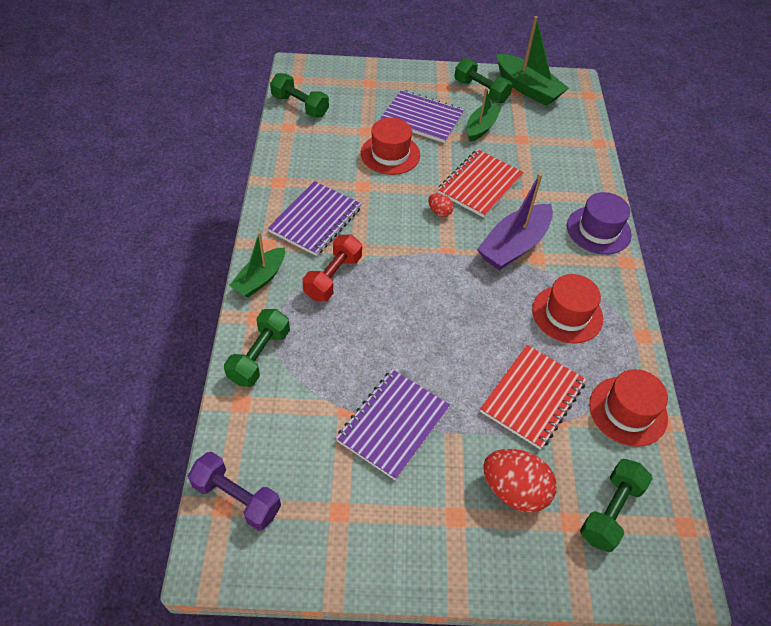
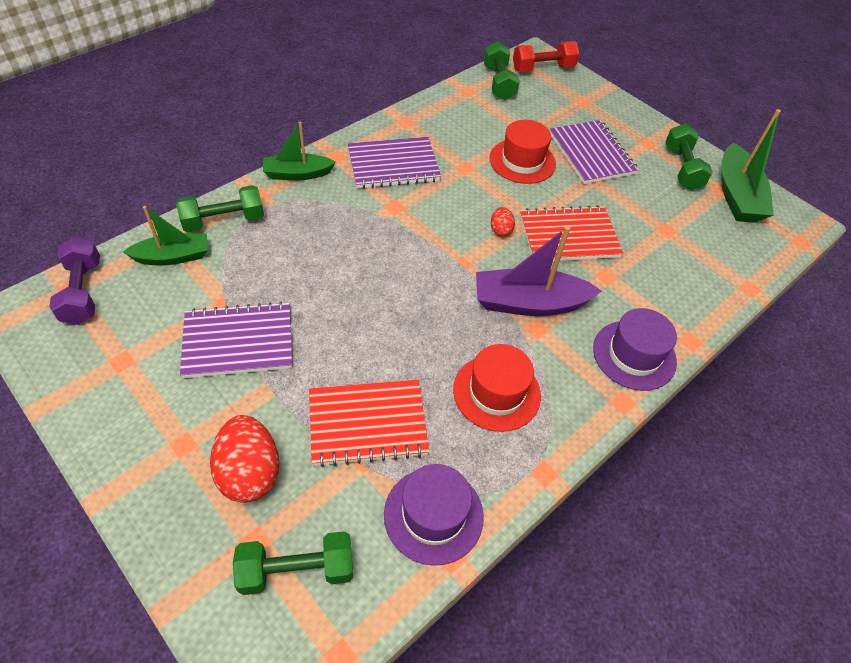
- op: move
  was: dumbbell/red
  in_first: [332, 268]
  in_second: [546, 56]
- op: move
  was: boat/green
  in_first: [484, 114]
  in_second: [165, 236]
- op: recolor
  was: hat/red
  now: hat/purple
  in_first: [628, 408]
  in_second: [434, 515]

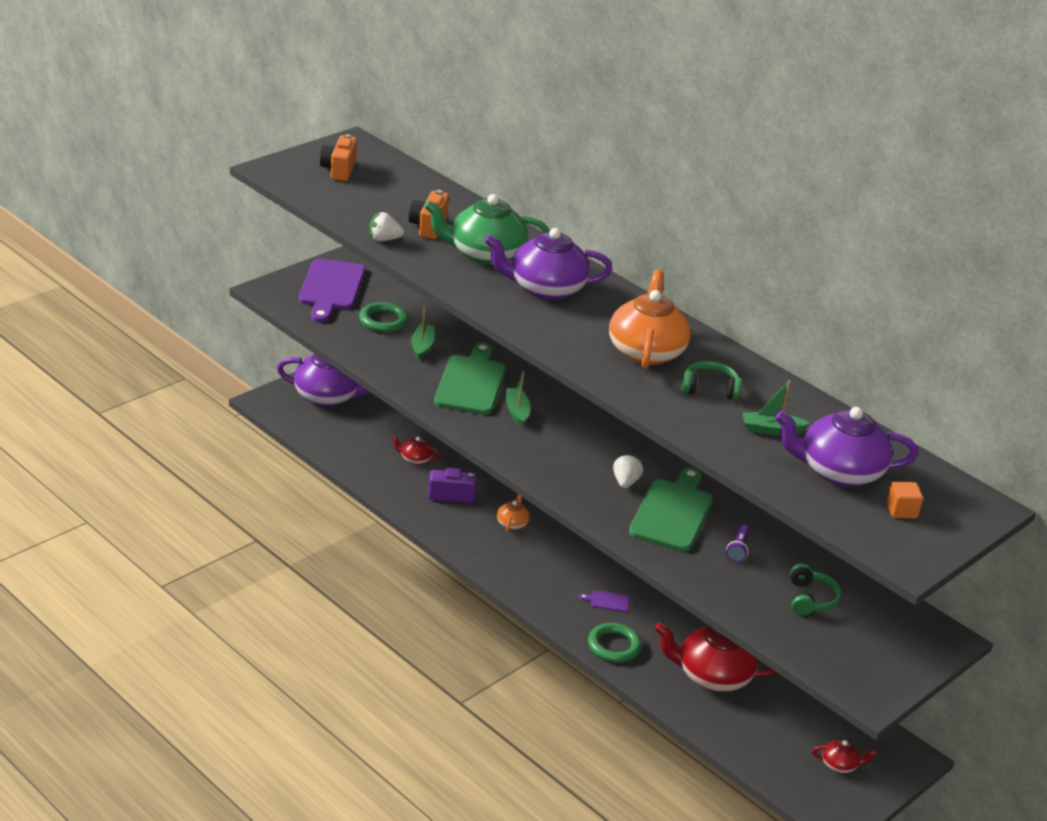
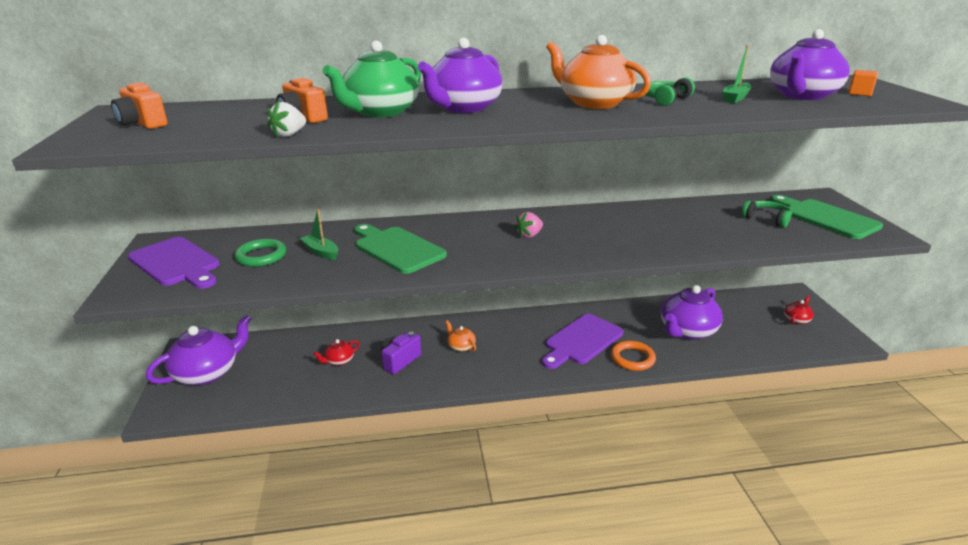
- op: delete
  was: boat/green
  in_first: [518, 399]
- op: delete
  was: strawberry/white
  in_first: [628, 470]
- op: delete
  was: flashlight/purple
  in_first: [738, 543]
- op: insert
  now: strawberry/pink
  in_second: [528, 225]
- op: move
  was: cutting board/green
  in_first: [671, 509]
  in_second: [826, 217]
- op: recolor
  was: ring/green
  now: ring/orange
  in_first: [615, 643]
  in_second: [633, 356]
- op: recolor
  was: teapot/red
  now: teapot/purple
  in_first: [715, 657]
  in_second: [692, 312]
- op: resize
  was: cutting board/purple
  in_first: [604, 601]
  in_second: [582, 341]
  ratio: 2.48

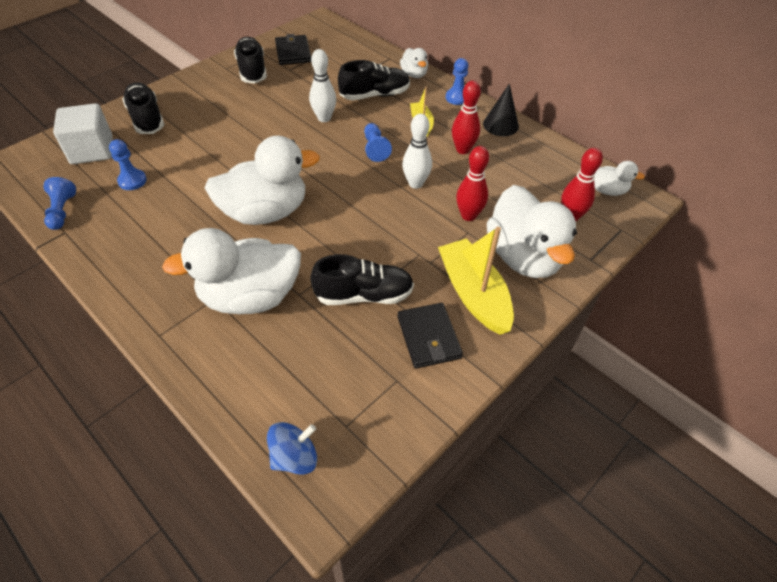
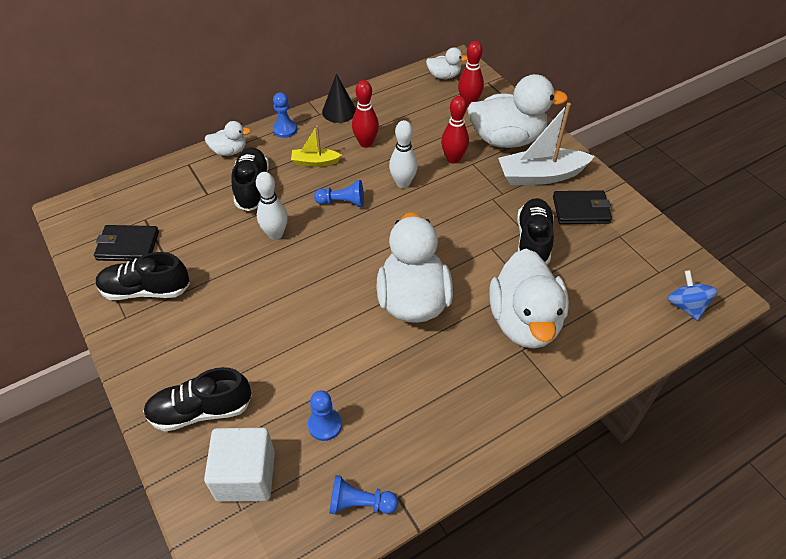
- op: recolor
  was: boat/yellow
  now: boat/white
  in_first: [476, 281]
  in_second: [546, 144]
- op: rotate
  was: duck/white
  in_first: [619, 178]
  in_second: [447, 63]
  clockwise: 60

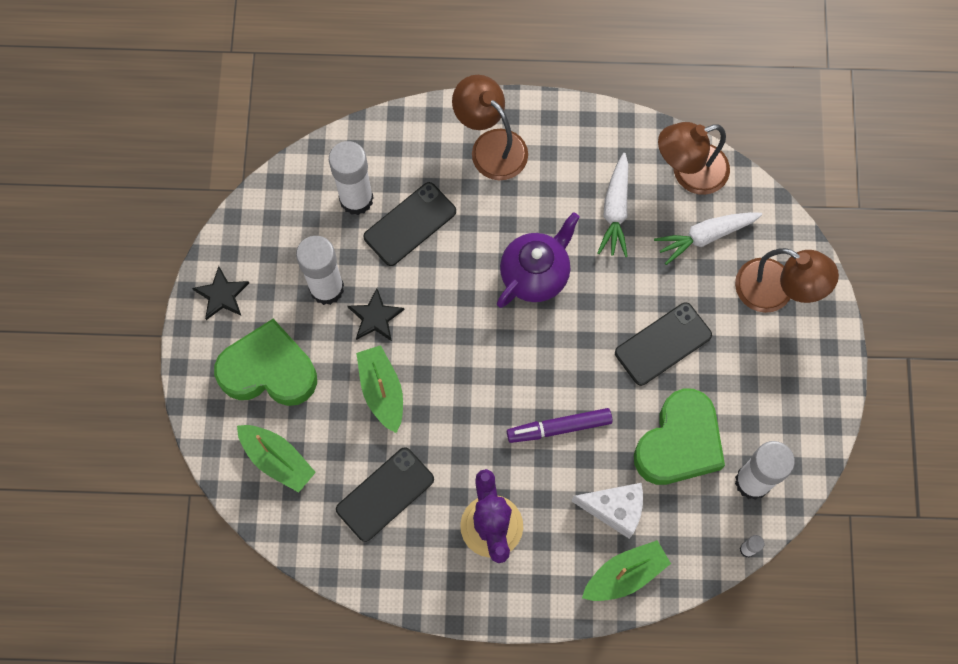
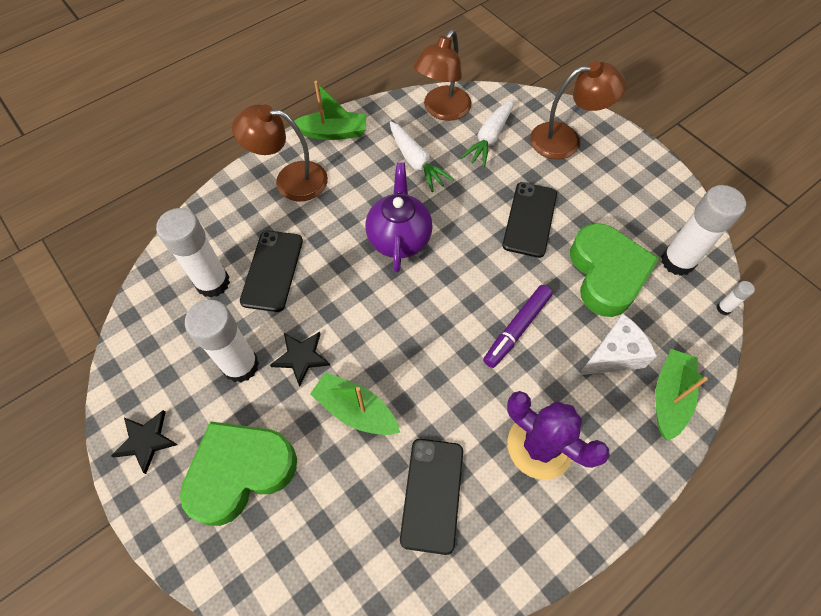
- op: move
  was: boat/green
  in_first: [276, 458]
  in_second: [330, 110]

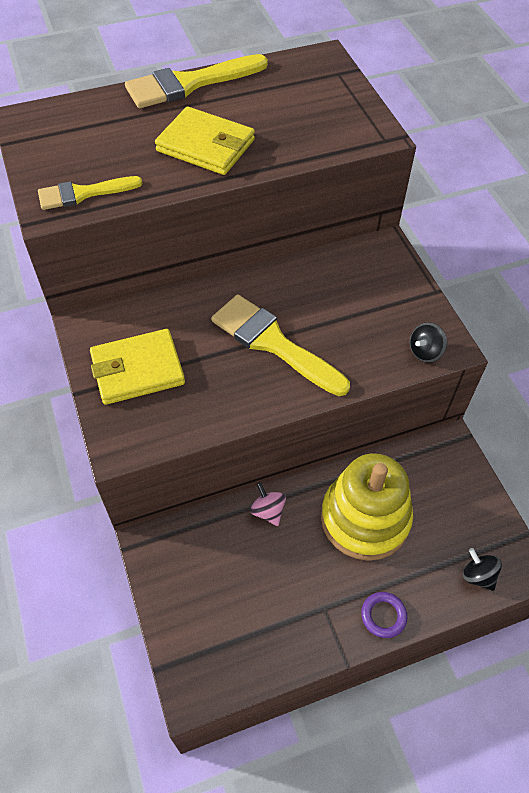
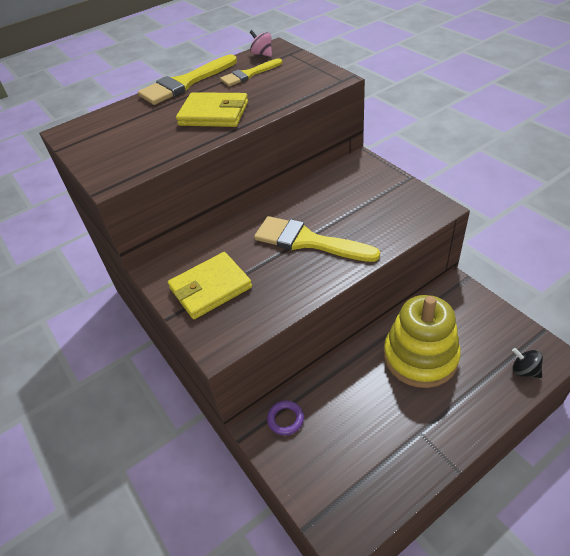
- op: delete
  was: spinning top/black
  in_first: [428, 342]
- op: move
  was: brush/yellow
  in_first: [90, 193]
  in_second: [251, 72]
- op: move
  was: spinning top/pink
  in_first: [268, 504]
  in_second: [261, 43]
- op: move
  was: ring/purple
  in_first: [384, 615]
  in_second: [285, 417]

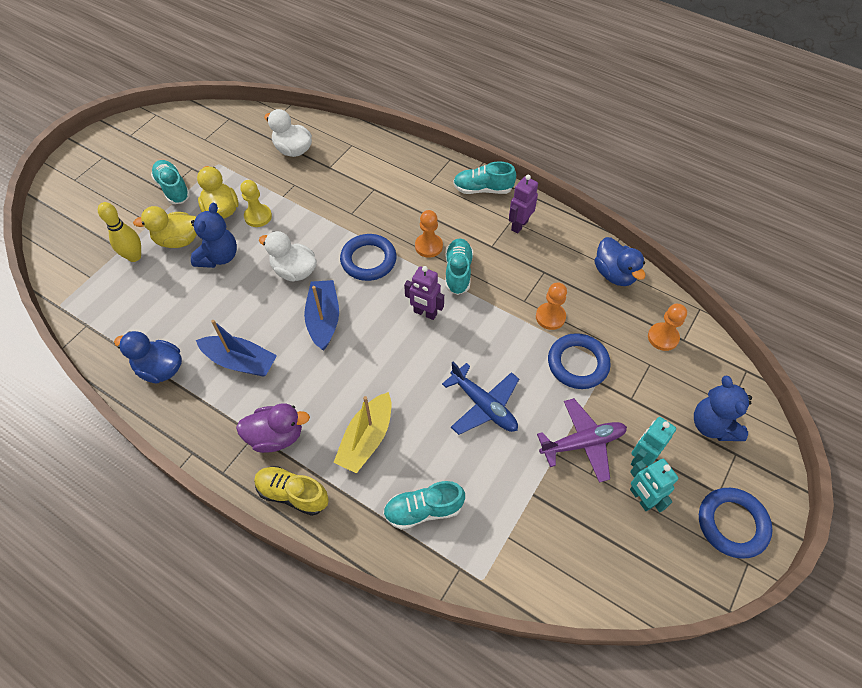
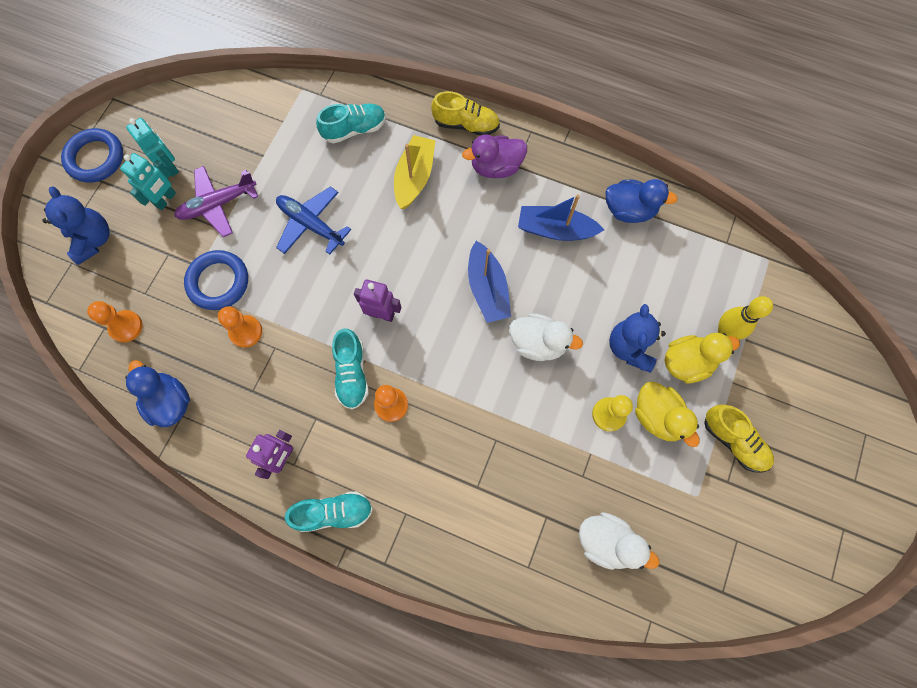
- op: delete
  was: ring/blue
  in_first: [368, 257]
- op: recolor
  was: shoe/turquoise
  now: shoe/yellow
  in_first: [170, 182]
  in_second: [739, 438]

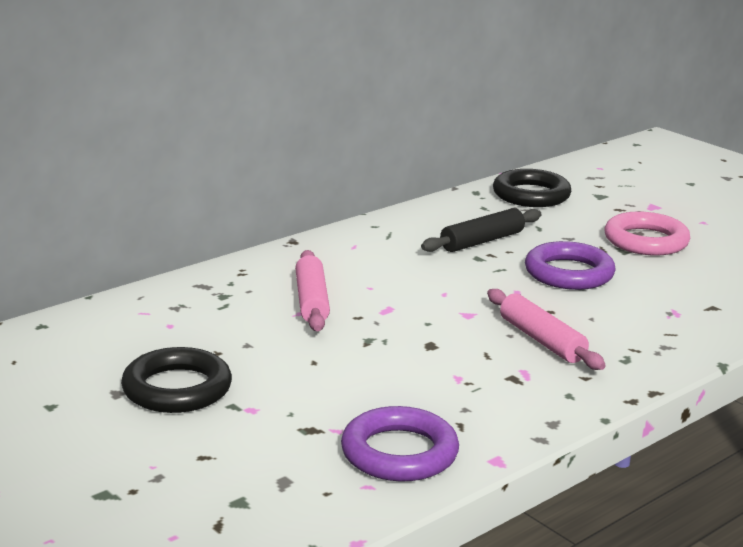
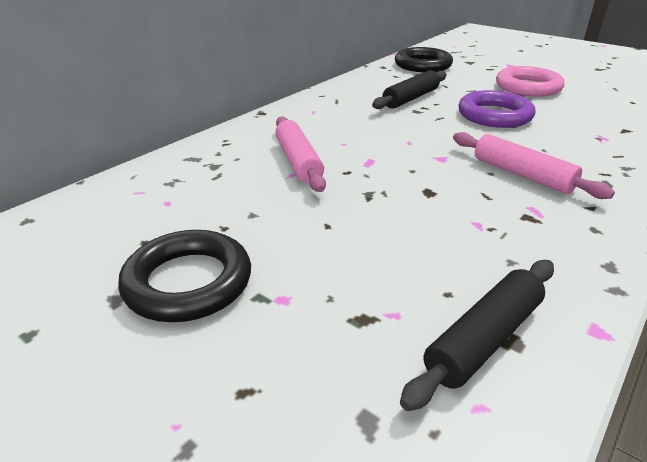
- op: replace
  was: ring/purple
  now: rolling pin/black
  in_first: [400, 443]
  in_second: [477, 335]

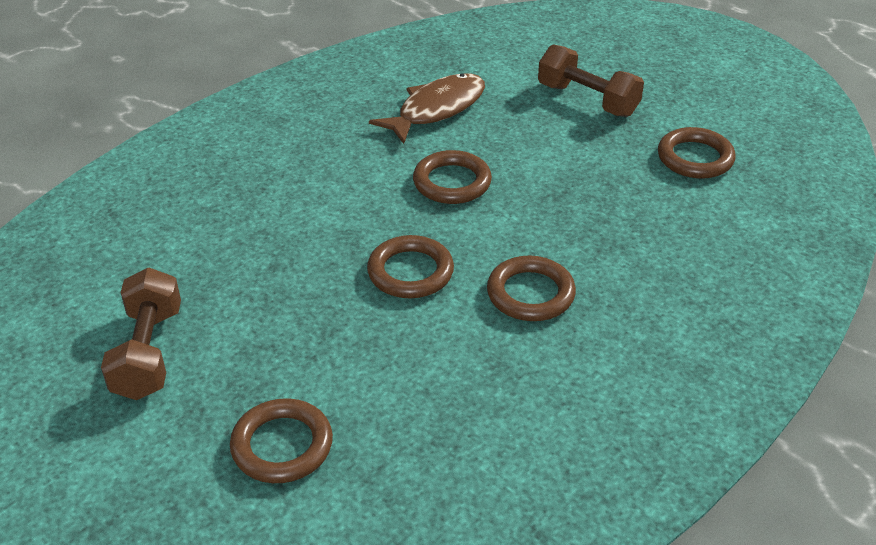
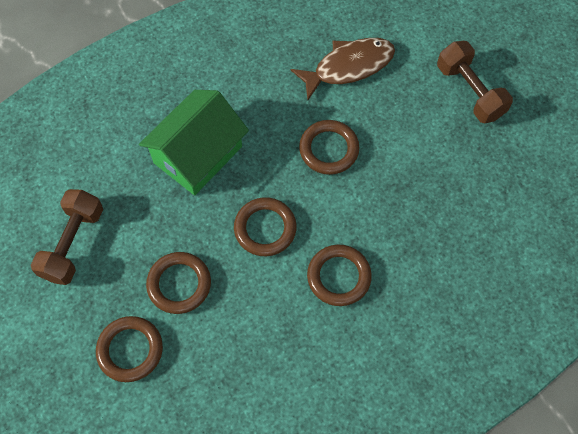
- op: insert
  now: house/green
  in_second: [194, 142]
- op: move
  was: ring/brown
  in_first: [697, 153]
  in_second: [178, 283]

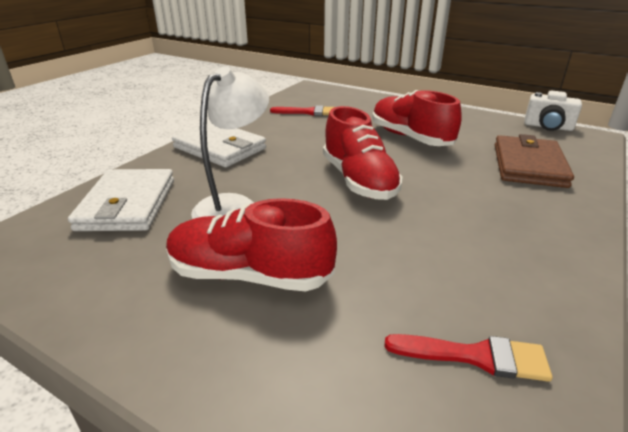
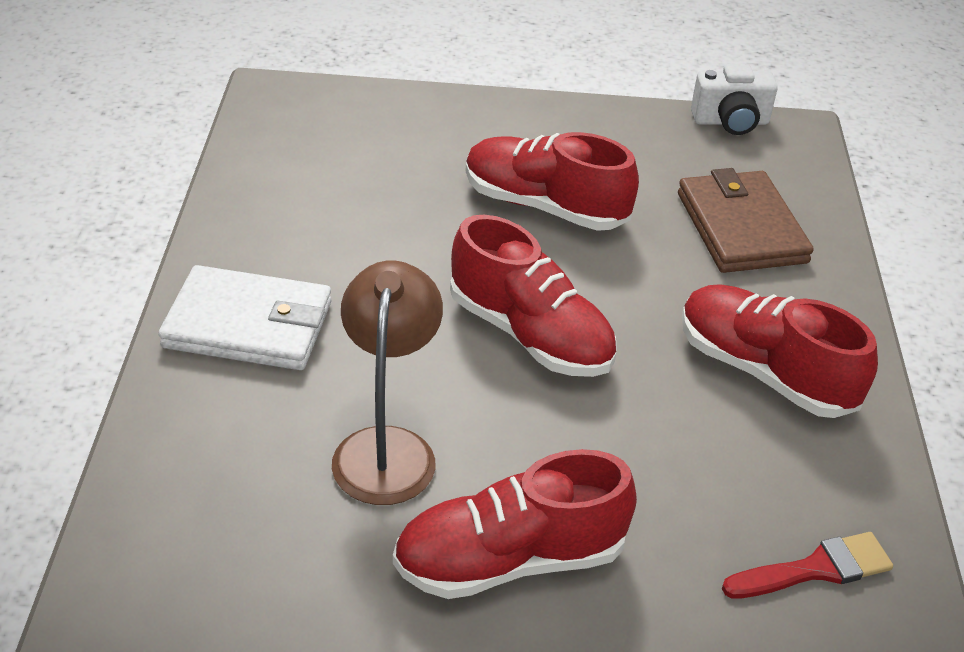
- op: delete
  was: wallet/white
  in_first: [121, 200]
- op: delete
  was: brush/red
  in_first: [302, 110]
- op: insert
  now: shoe/red
  in_second: [780, 351]
- op: recolor
  was: lamp/white
  now: lamp/brown
  in_first: [230, 142]
  in_second: [387, 382]

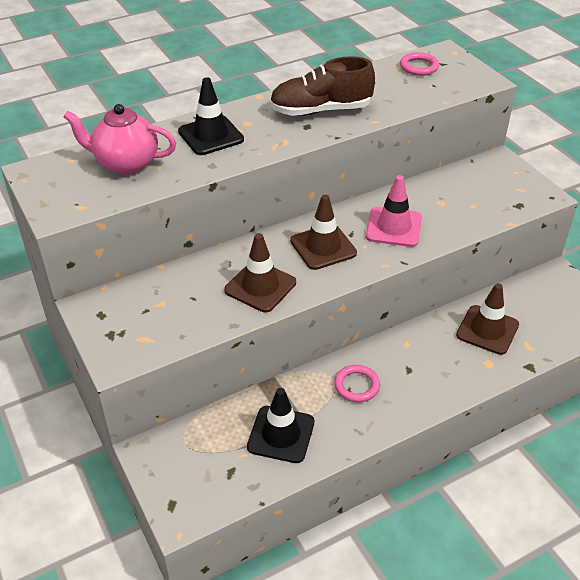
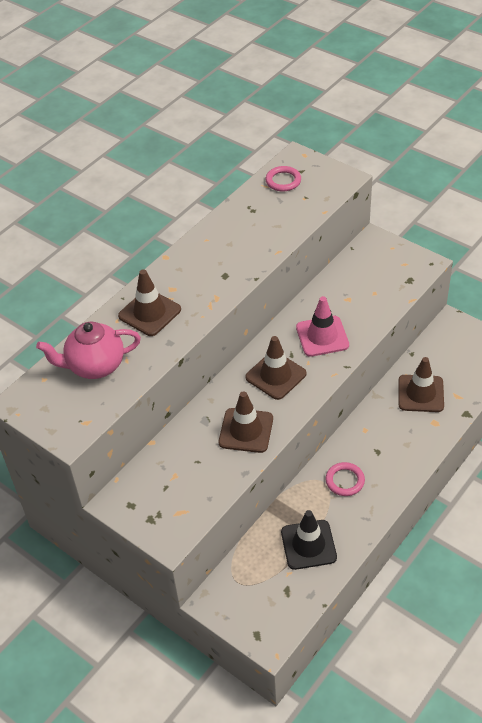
- op: delete
  was: shoe/brown
  in_first: [322, 86]
- op: recolor
  was: traffic cone/black
  now: traffic cone/brown
  in_first: [211, 116]
  in_second: [149, 302]

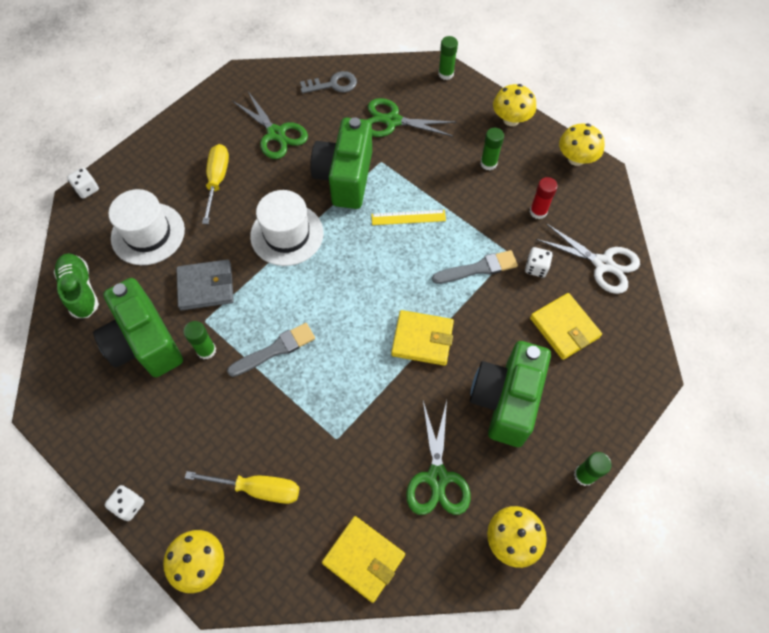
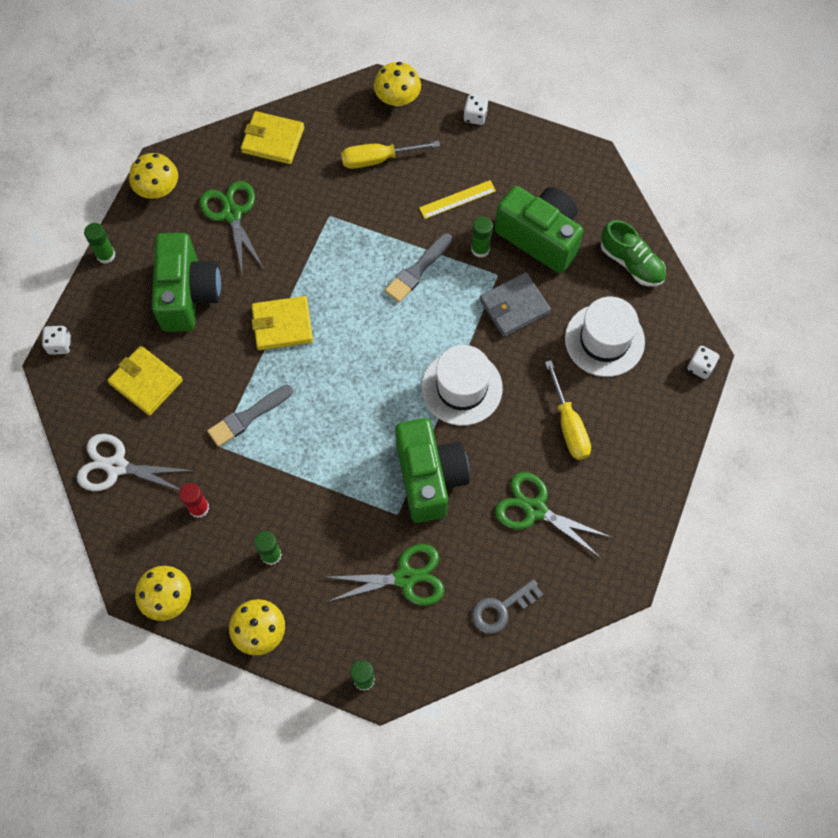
- op: move
  was: ruler/yellow
  in_first: [408, 217]
  in_second: [457, 199]
- op: move
  was: dice/white
  in_first: [539, 262]
  in_second: [56, 340]

